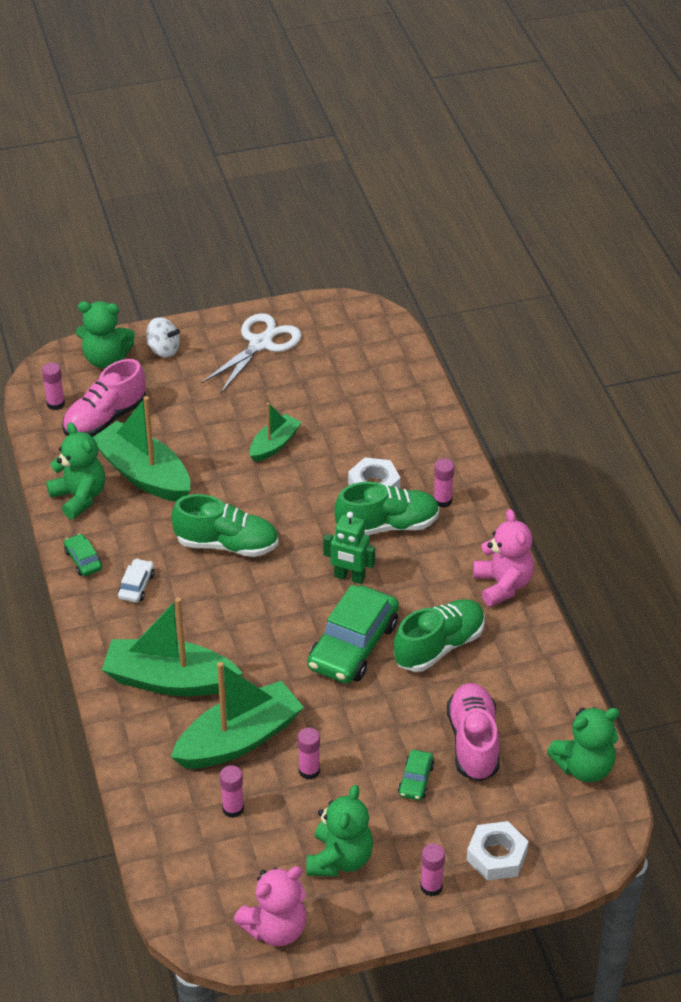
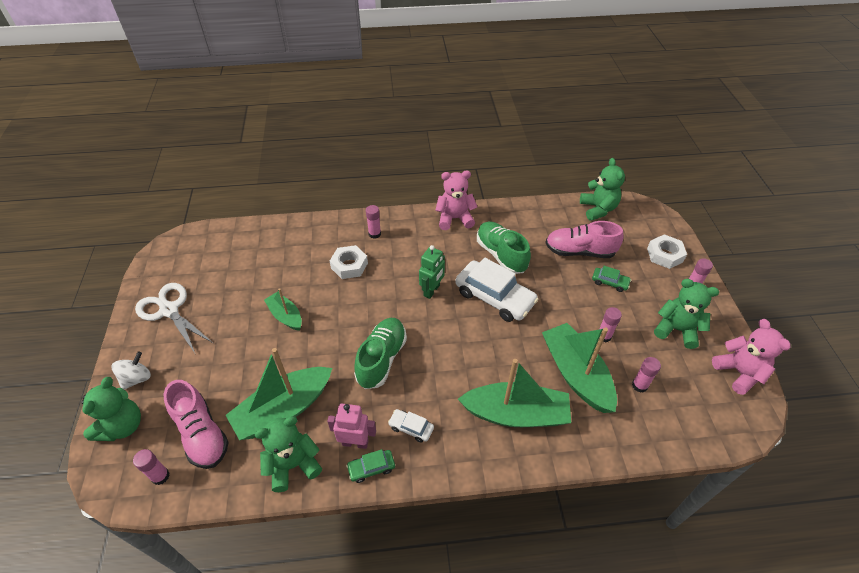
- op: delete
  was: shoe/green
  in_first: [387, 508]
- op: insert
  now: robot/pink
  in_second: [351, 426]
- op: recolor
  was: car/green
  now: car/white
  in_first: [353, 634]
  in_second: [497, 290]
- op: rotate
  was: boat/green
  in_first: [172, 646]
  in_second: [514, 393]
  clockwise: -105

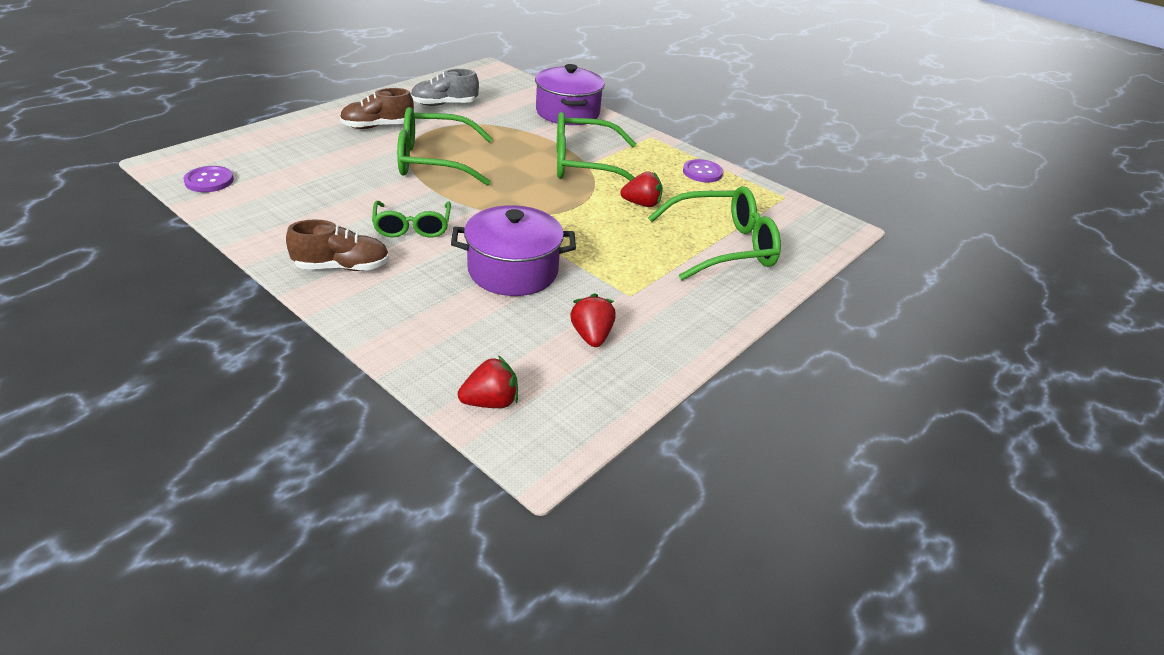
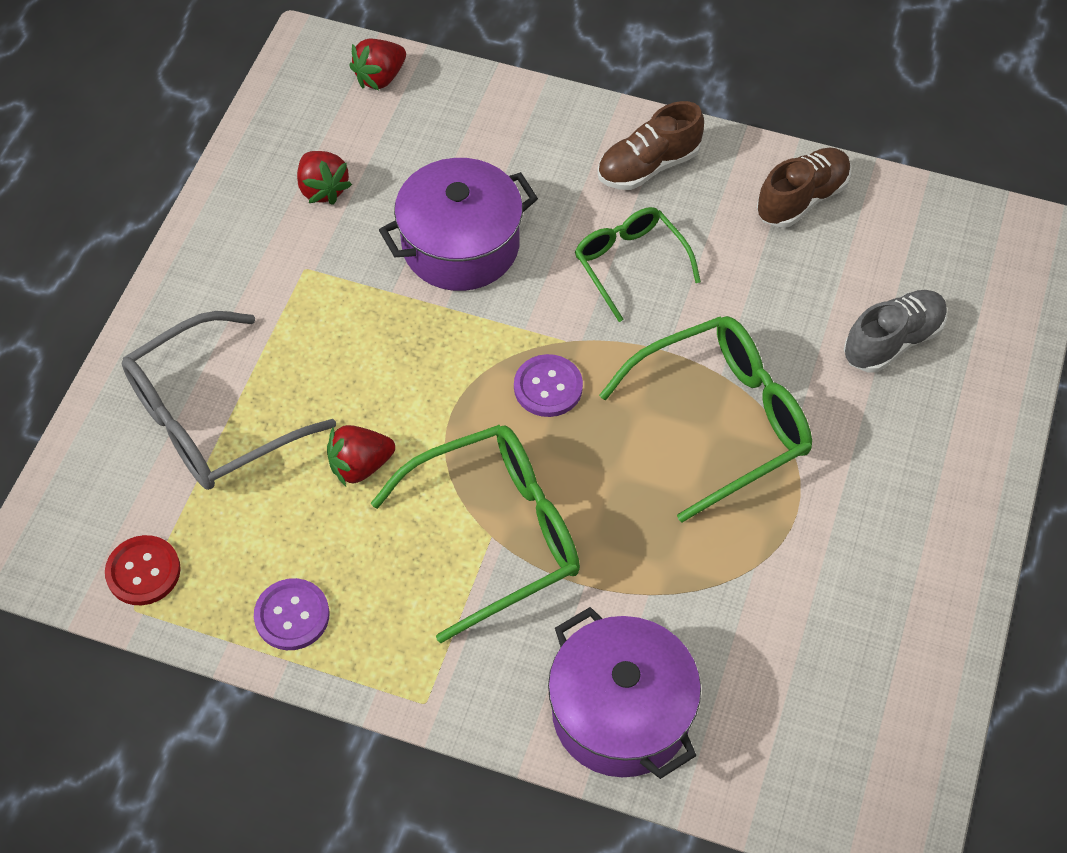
- op: insert
  now: button/red
  in_second: [143, 570]
- op: move
  was: button/purple
  in_first: [209, 179]
  in_second: [548, 385]
- op: move
  was: shoe/brown
  in_first: [377, 108]
  in_second: [804, 188]
- op: move
  was: shoe/grey
  in_first: [445, 87]
  in_second: [895, 331]
- op: recolor
  was: glasses/green
  now: glasses/grey
  in_first: [714, 233]
  in_second: [229, 400]

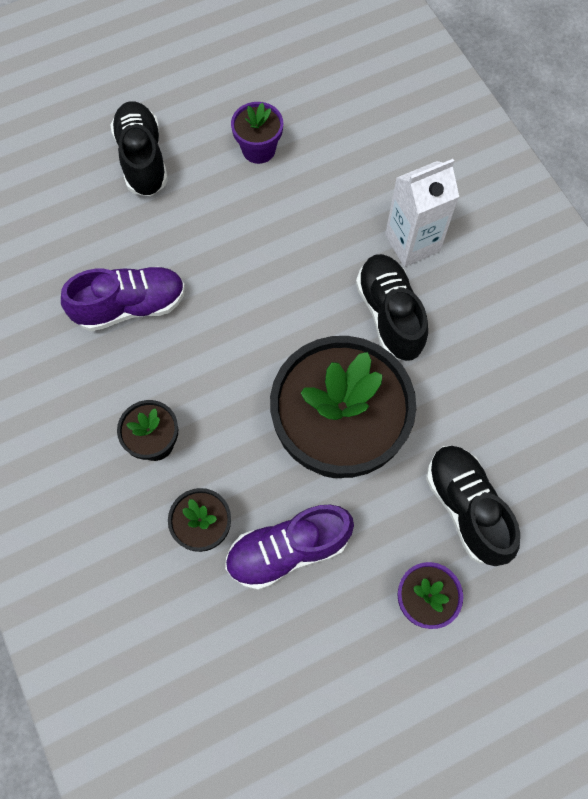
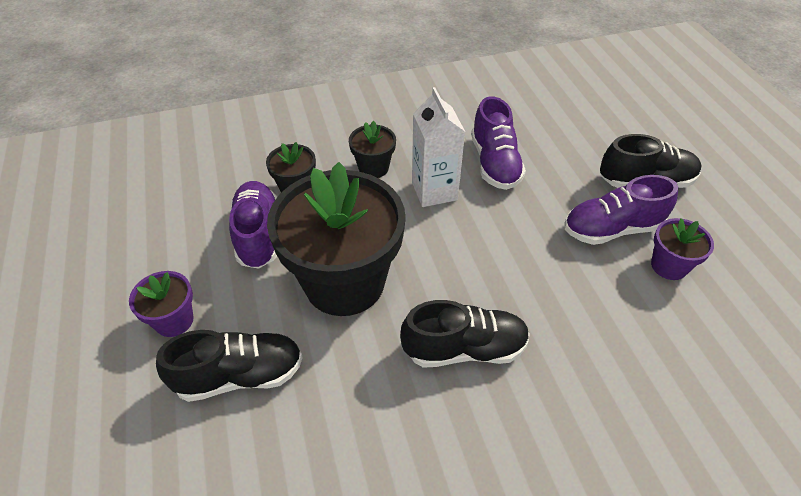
- op: insert
  now: shoe/purple
  in_second: [621, 210]
- op: move
  was: carton/white
  in_first: [422, 213]
  in_second: [438, 147]

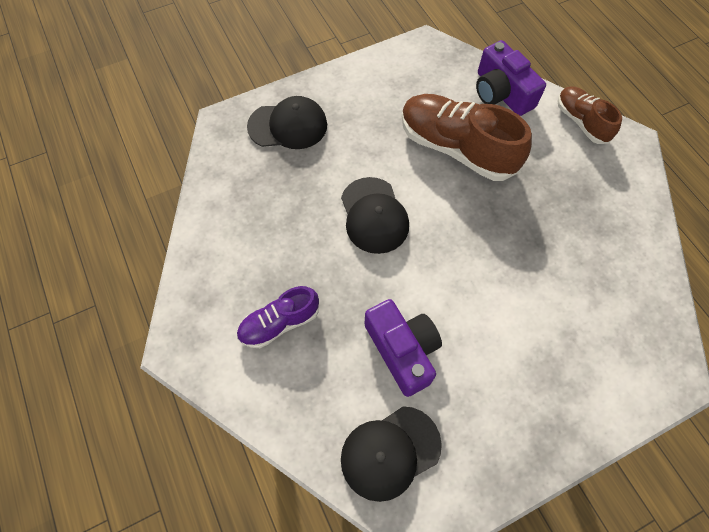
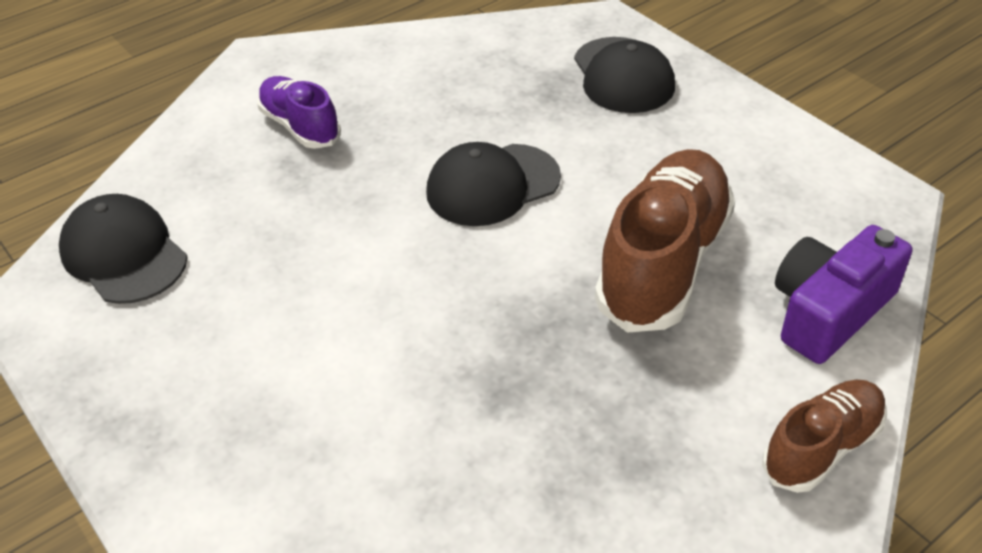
- op: delete
  was: camera/purple
  in_first: [403, 348]

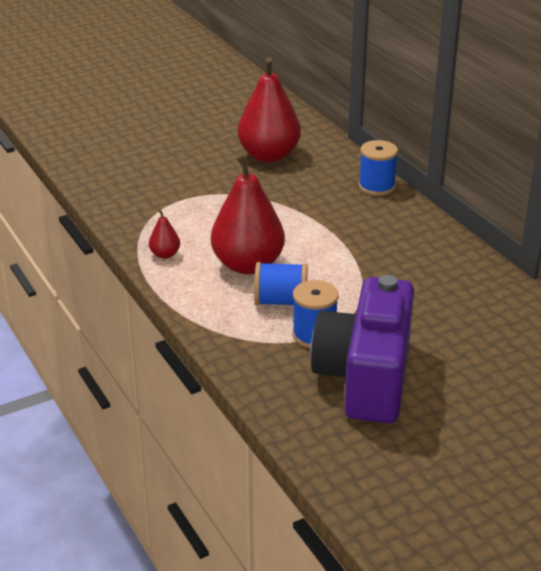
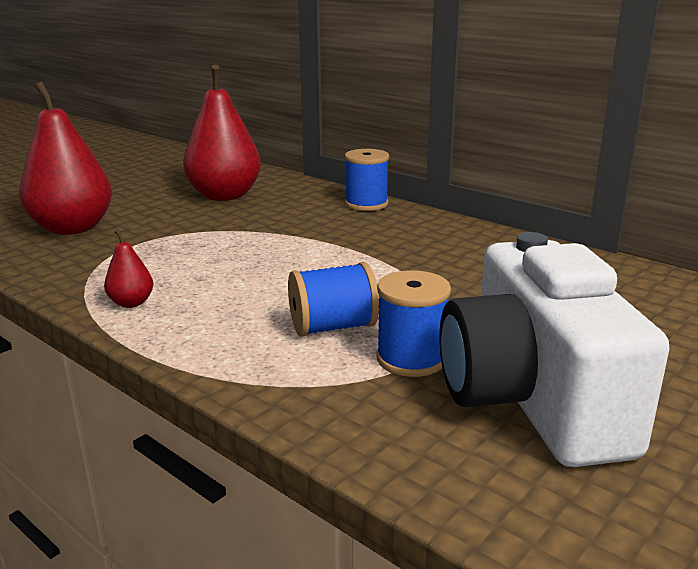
- op: move
  was: pear/red
  in_first: [248, 214]
  in_second: [65, 158]
- op: recolor
  was: camera/purple
  now: camera/white
  in_first: [362, 349]
  in_second: [554, 349]

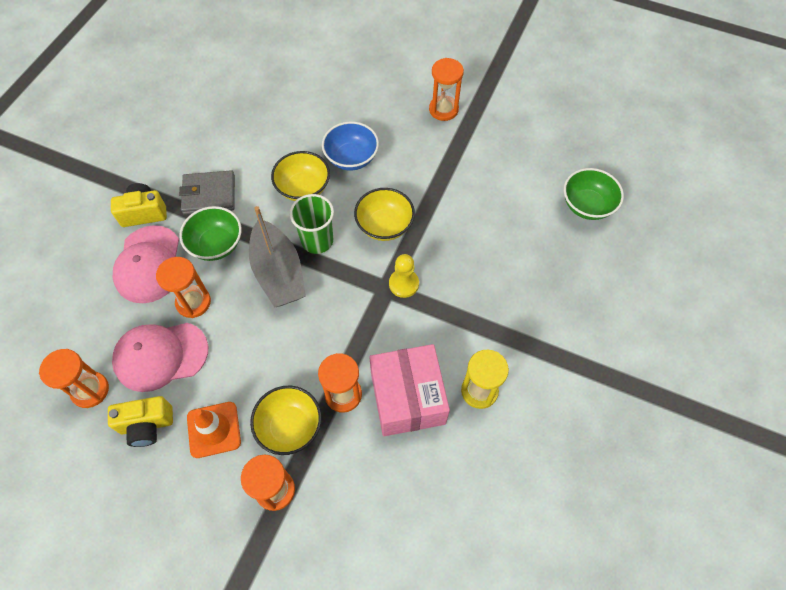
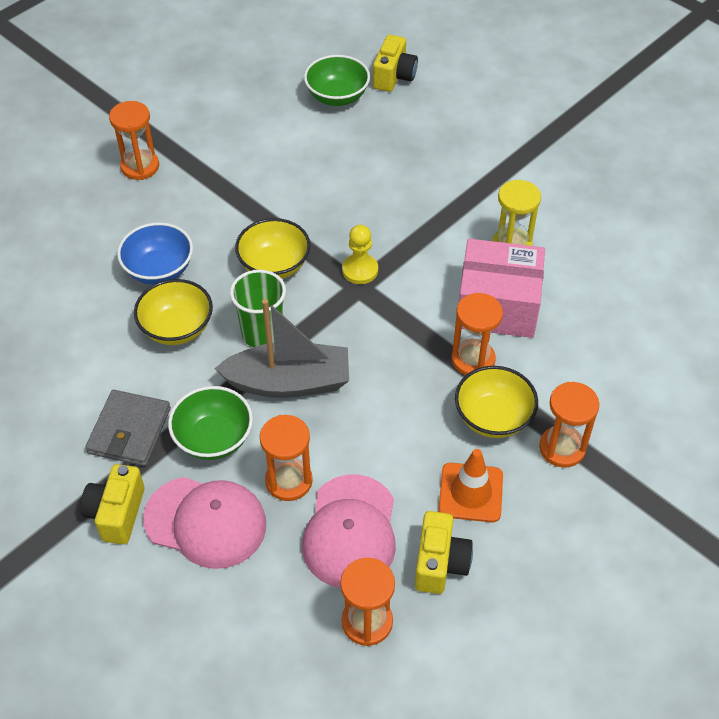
- op: insert
  now: camera/yellow
  in_second: [395, 63]

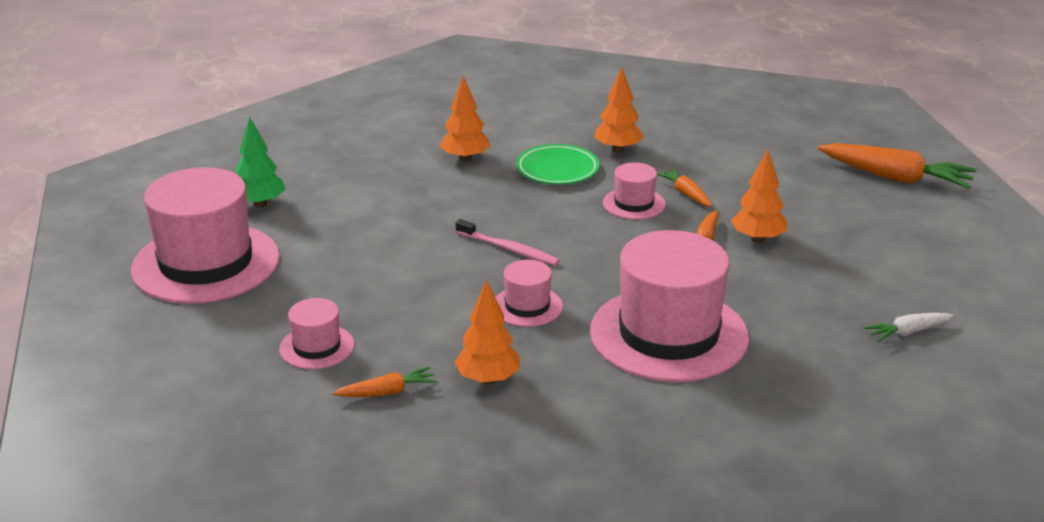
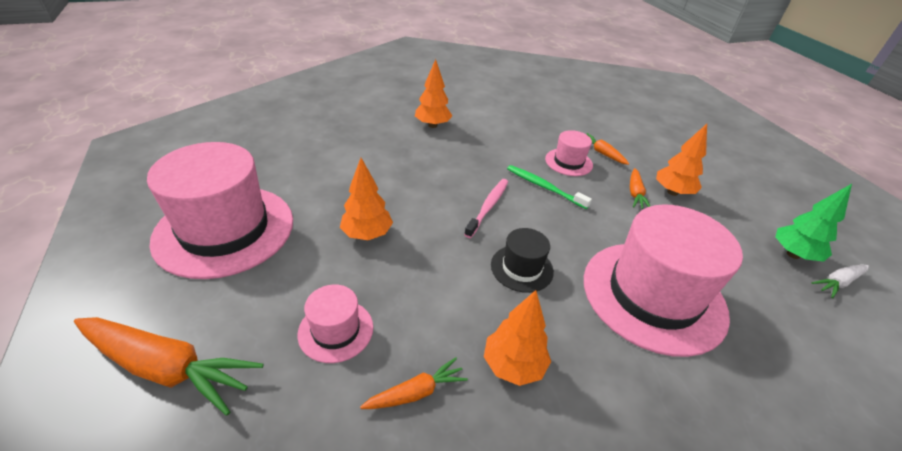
- op: delete
  was: plate/green
  in_first: [557, 164]
- op: insert
  now: toothbrush/green
  in_second: [549, 187]
- op: move
  was: tree/green
  in_first: [261, 162]
  in_second: [813, 223]
- op: move
  was: tree/orange
  in_first: [619, 110]
  in_second: [366, 199]
- op: move
  was: carrot/orange
  in_first: [897, 166]
  in_second: [168, 366]
- op: recolor
  was: hat/pink
  now: hat/black
  in_first: [529, 293]
  in_second: [522, 260]
- op: rotate
  was: toothbrush/pink
  in_first: [508, 242]
  in_second: [486, 208]
  clockwise: -90

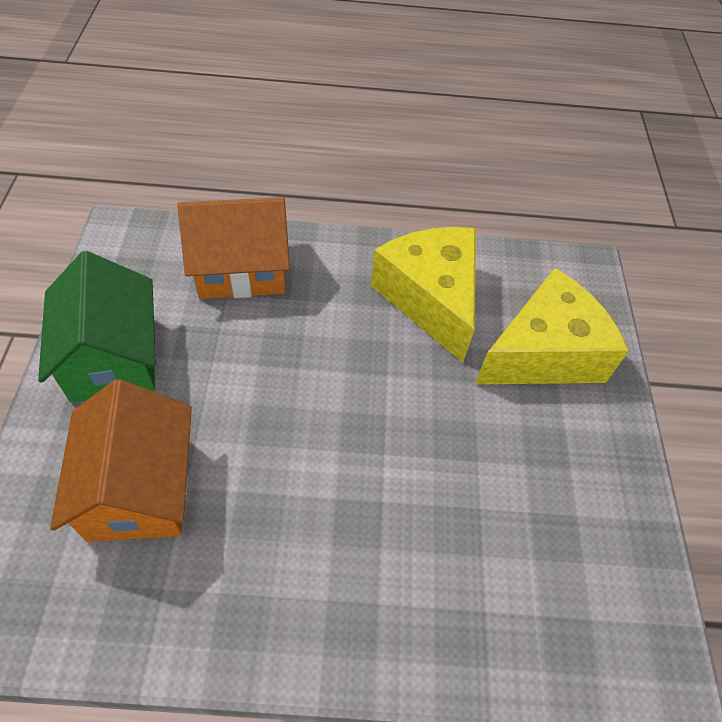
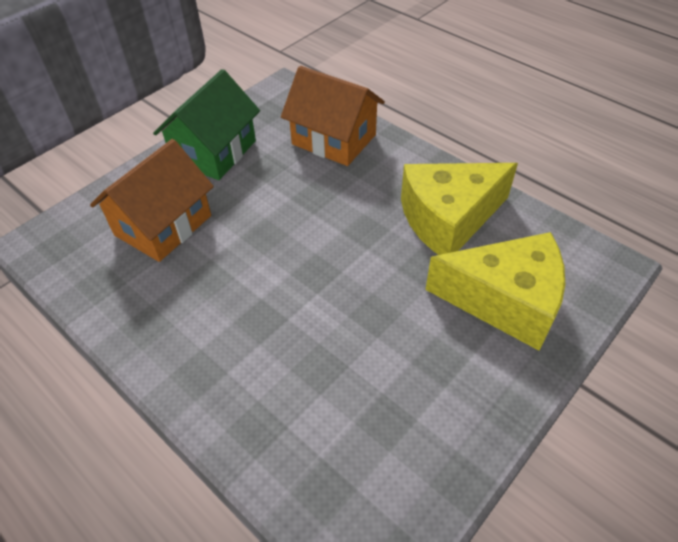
- op: rotate
  was: cheese/yellow
  in_first: [423, 295]
  in_second: [459, 209]
  clockwise: -135

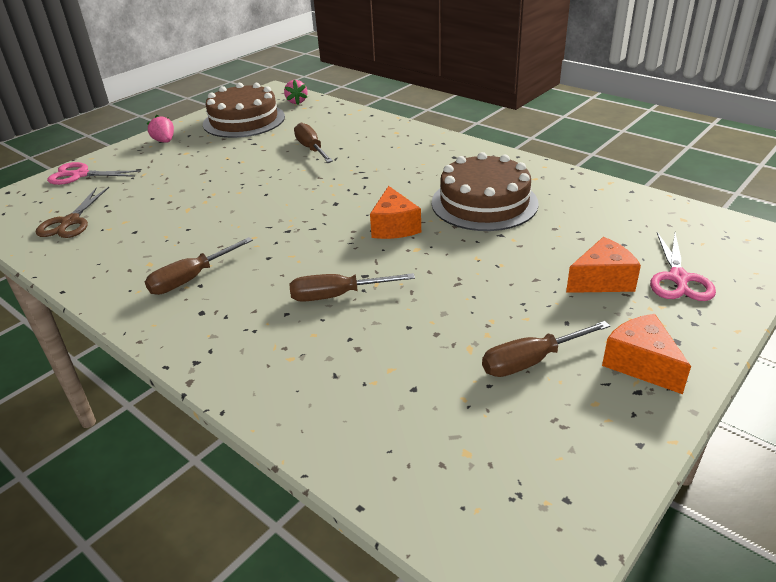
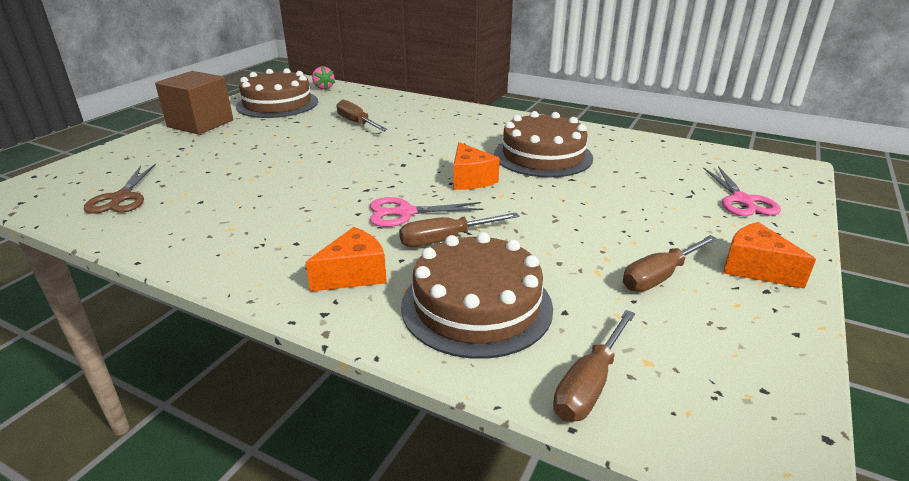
- op: insert
  now: cake/brown
  in_second: [477, 295]
- op: move
  was: scissors/pink
  in_first: [94, 173]
  in_second: [427, 212]
- op: move
  was: screwdriver/brown
  in_first: [199, 266]
  in_second: [594, 366]
- op: move
  was: cheese/orange
  in_first: [603, 265]
  in_second: [346, 259]
- op: replace
  was: strawberry/pink
  now: cube/brown
  in_first: [160, 129]
  in_second: [194, 103]

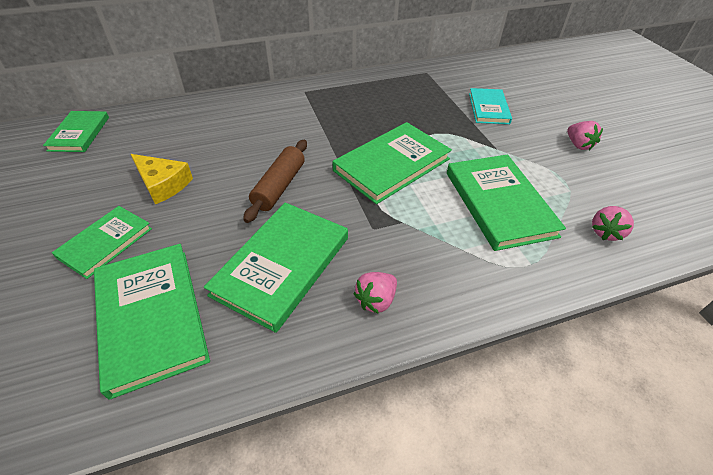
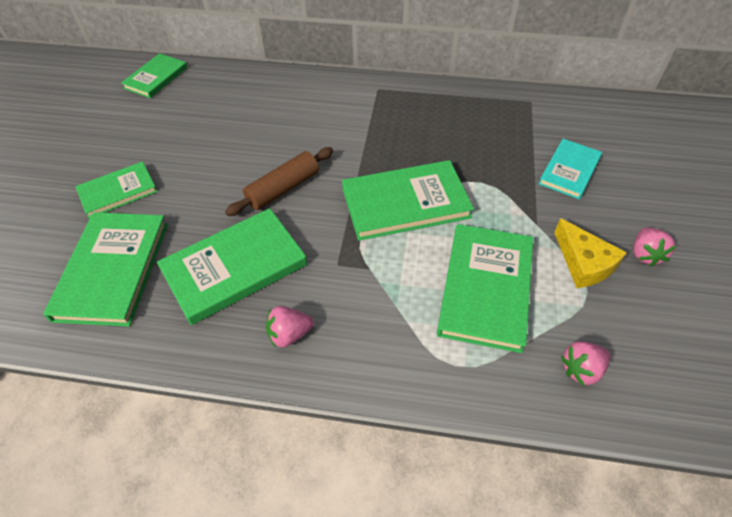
- op: move
  was: cheese/yellow
  in_first: [162, 179]
  in_second: [590, 253]

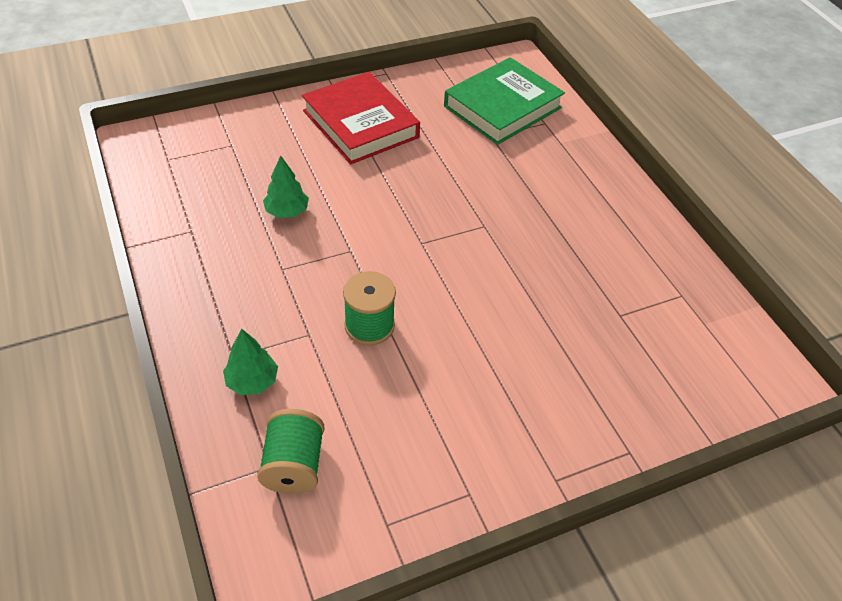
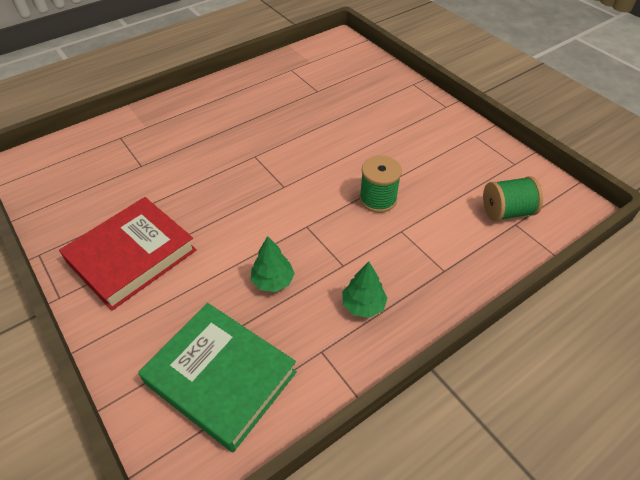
- op: move
  was: tree/green
  in_first: [250, 361]
  in_second: [364, 289]
- op: move
  was: book/green
  in_first: [504, 101]
  in_second: [217, 377]

